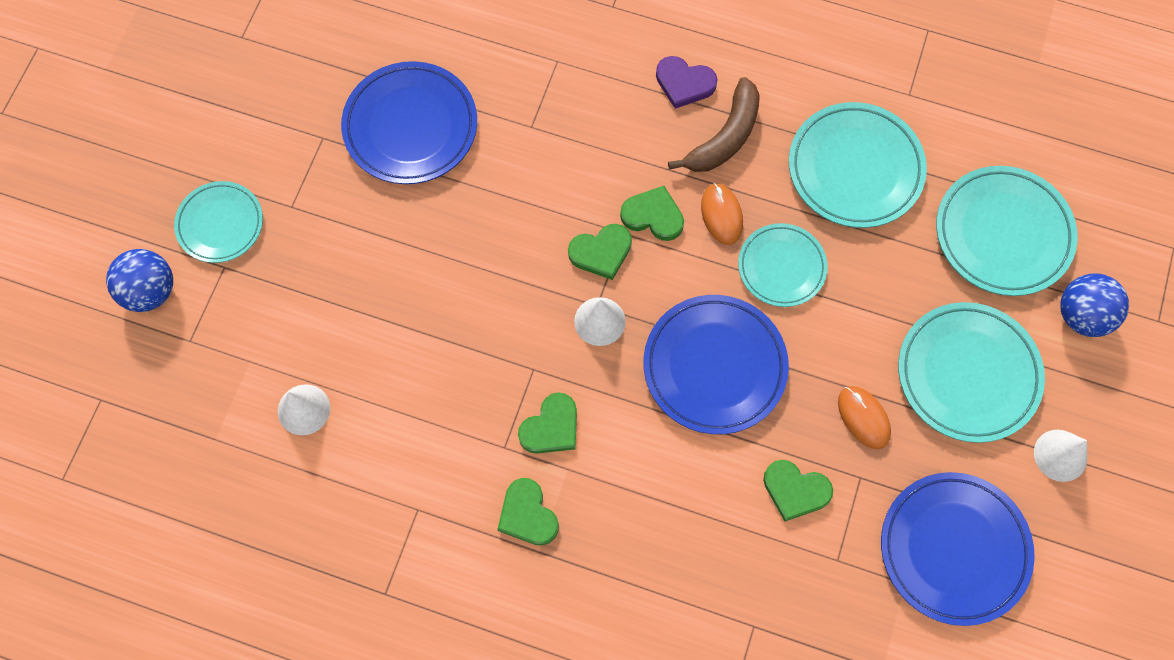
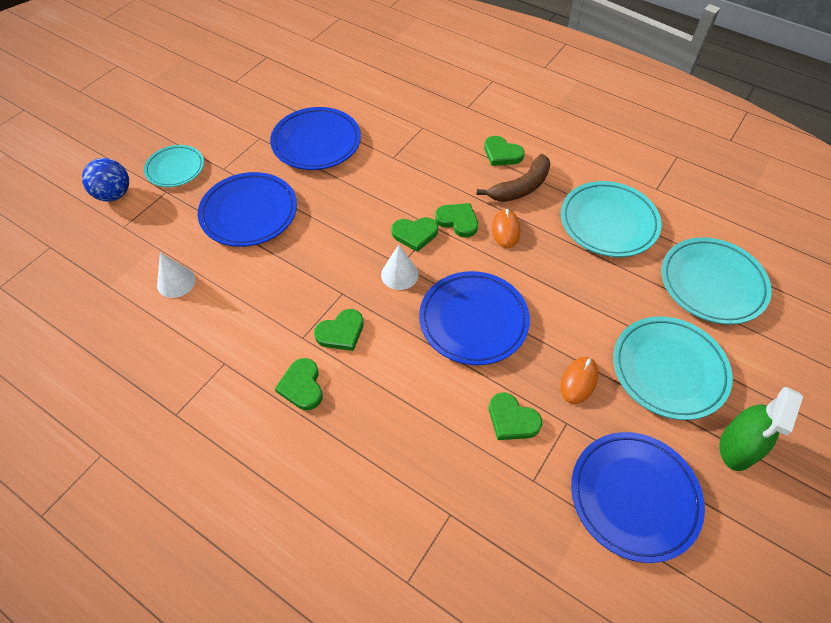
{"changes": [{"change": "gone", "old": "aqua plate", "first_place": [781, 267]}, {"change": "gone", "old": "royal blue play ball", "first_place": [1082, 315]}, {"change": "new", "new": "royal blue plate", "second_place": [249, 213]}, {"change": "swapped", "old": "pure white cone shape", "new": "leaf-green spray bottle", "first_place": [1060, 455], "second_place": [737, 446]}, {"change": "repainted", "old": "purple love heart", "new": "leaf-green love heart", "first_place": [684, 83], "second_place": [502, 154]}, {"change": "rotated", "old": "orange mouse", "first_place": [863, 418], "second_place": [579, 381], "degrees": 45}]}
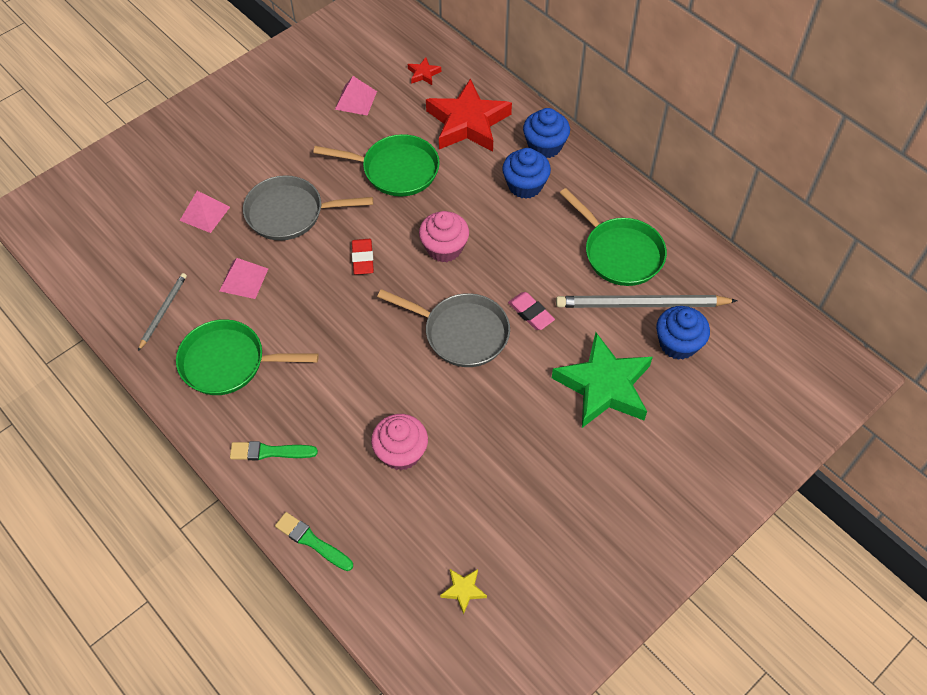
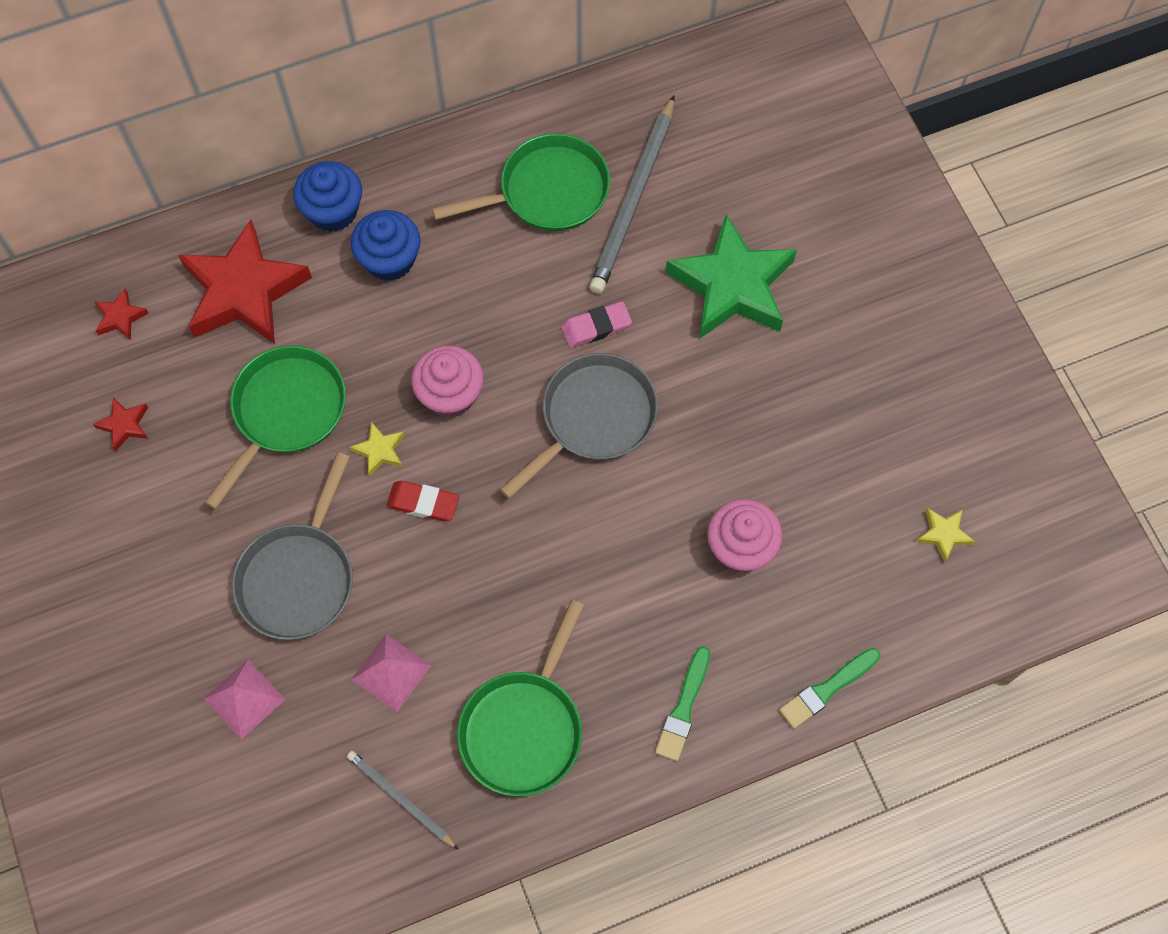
{"changes": [{"change": "gone", "old": "royal blue muffin", "first_place": [678, 344]}, {"change": "new", "new": "yellow star", "second_place": [380, 451]}, {"change": "swapped", "old": "rose-pink solid pyramid", "new": "scarlet star", "first_place": [356, 100], "second_place": [124, 425]}]}
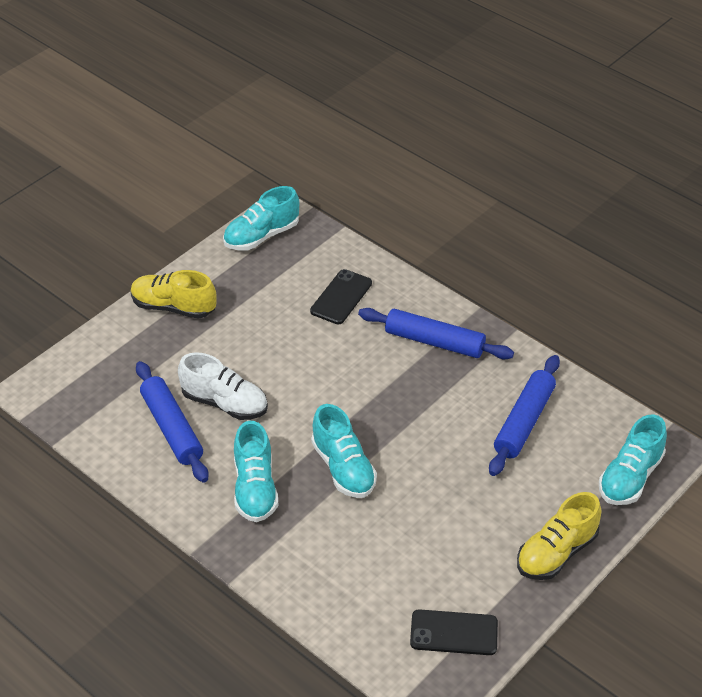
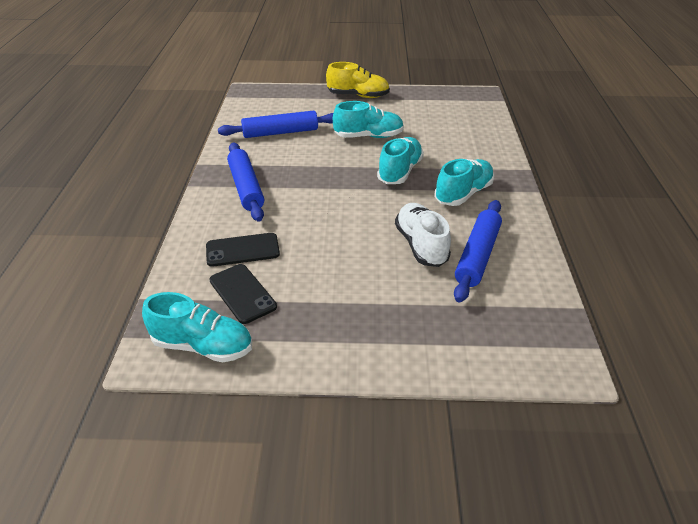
{"changes": [{"change": "gone", "old": "yellow shoe", "first_place": [173, 307]}, {"change": "shifted", "old": "black phone", "first_place": [454, 633], "second_place": [242, 293]}, {"change": "shifted", "old": "aqua shoe", "first_place": [630, 477], "second_place": [368, 136]}]}
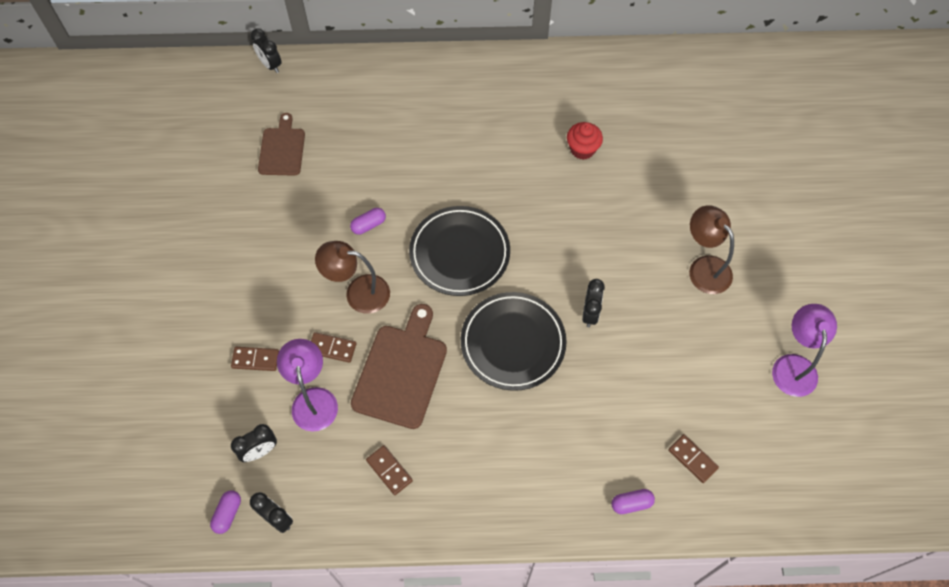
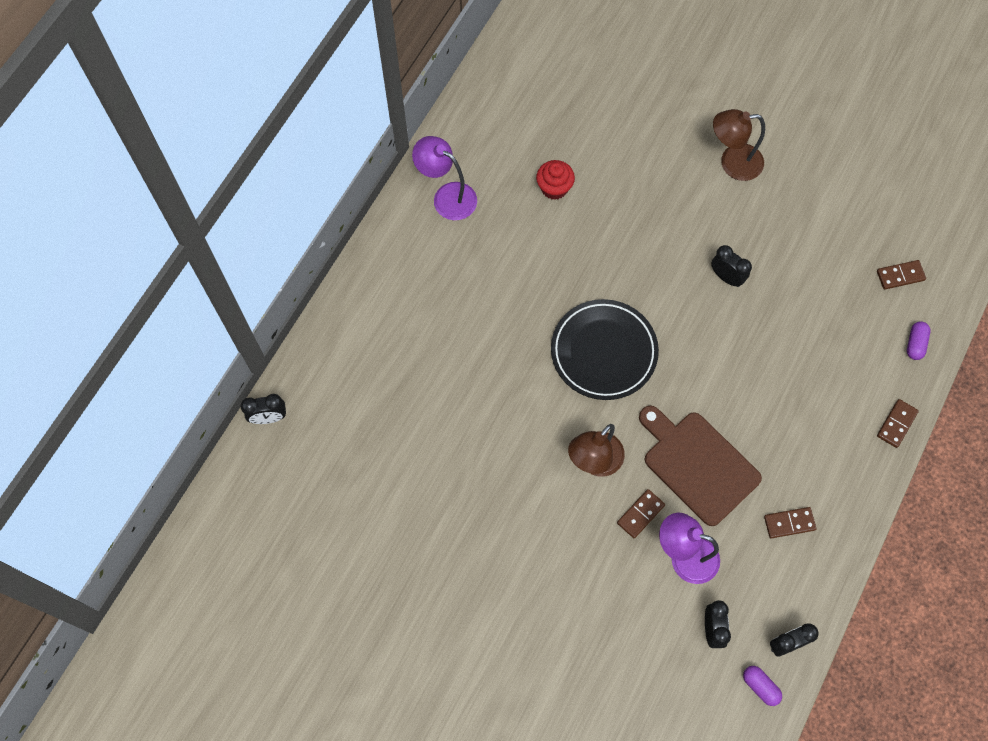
{"changes": [{"change": "gone", "old": "dark brown bread board", "first_place": [282, 149]}, {"change": "gone", "old": "purple capsule", "first_place": [368, 225]}, {"change": "gone", "old": "black plate", "first_place": [513, 343]}, {"change": "shifted", "old": "dark brown domino piece", "first_place": [255, 359], "second_place": [896, 424]}, {"change": "shifted", "old": "purple desk lamp", "first_place": [793, 365], "second_place": [447, 196]}]}
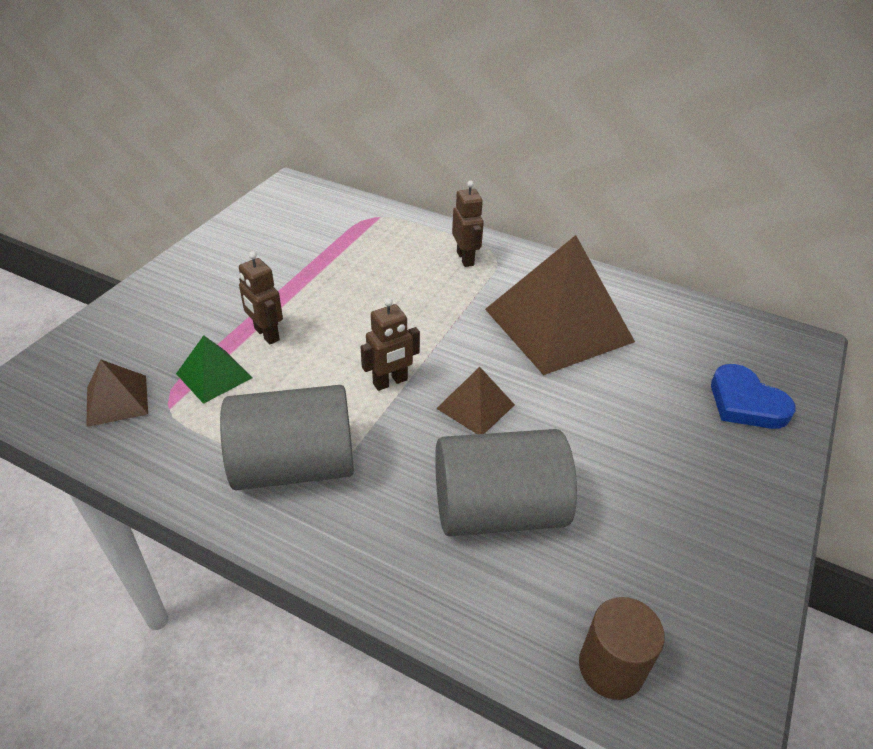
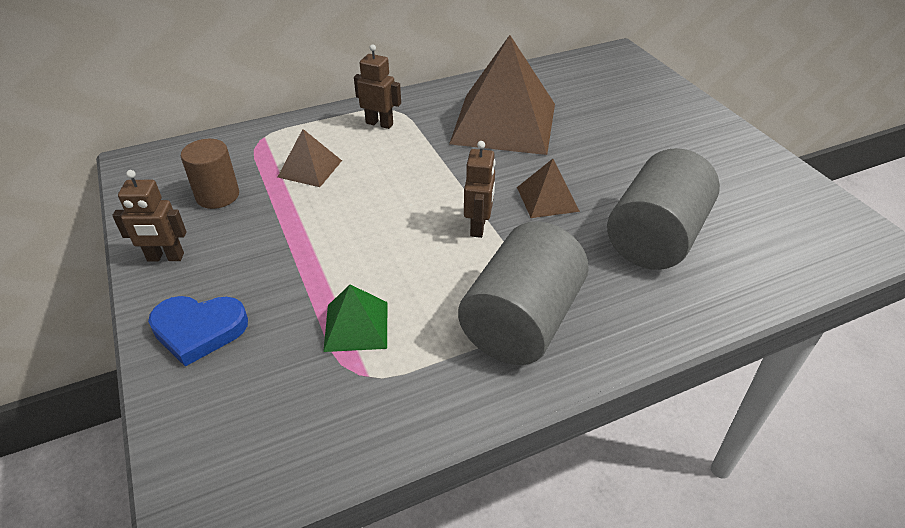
{"changes": [{"change": "shifted", "old": "dark brown solid pyramid", "first_place": [117, 400], "second_place": [310, 168]}, {"change": "shifted", "old": "dark brown robot figure", "first_place": [266, 334], "second_place": [165, 257]}, {"change": "shifted", "old": "dark brown solid cylinder", "first_place": [611, 667], "second_place": [217, 196]}, {"change": "shifted", "old": "royal blue love heart", "first_place": [745, 403], "second_place": [199, 330]}]}
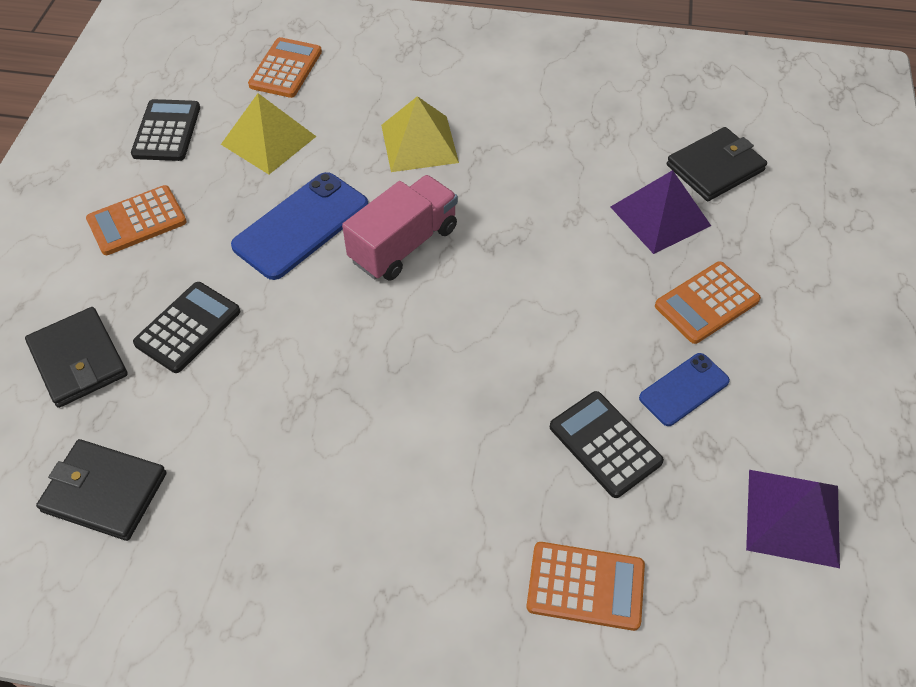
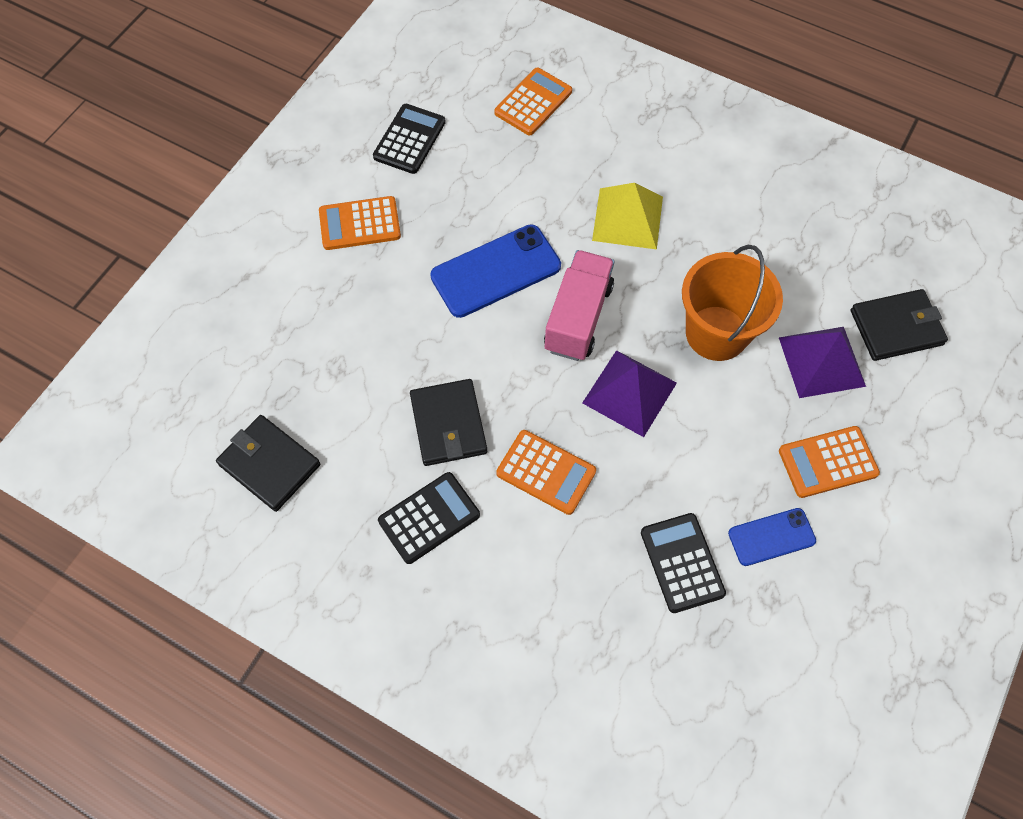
{"changes": [{"change": "gone", "old": "yellow solid pyramid", "first_place": [268, 140]}, {"change": "new", "new": "orange bucket", "second_place": [716, 333]}, {"change": "shifted", "old": "black wallet", "first_place": [78, 360], "second_place": [448, 424]}, {"change": "shifted", "old": "black adding machine", "first_place": [188, 327], "second_place": [429, 518]}, {"change": "shifted", "old": "orange adding machine", "first_place": [585, 586], "second_place": [546, 472]}, {"change": "shifted", "old": "purple solid pyramid", "first_place": [792, 517], "second_place": [629, 393]}, {"change": "rotated", "old": "rose-pink toy truck", "first_place": [403, 244], "second_place": [578, 317], "degrees": -45}]}
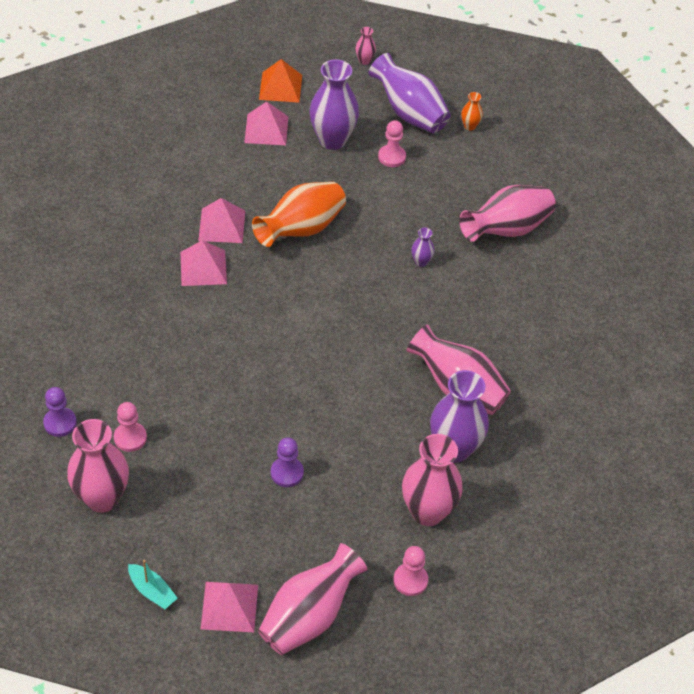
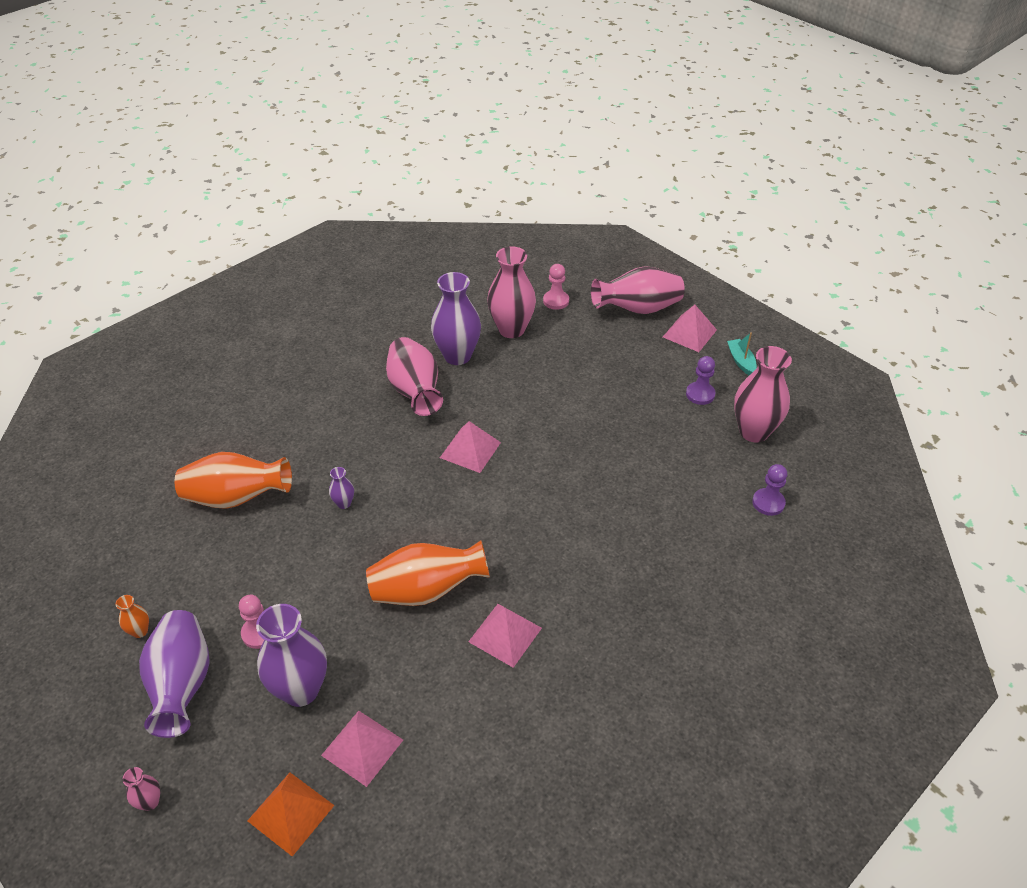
{"changes": [{"change": "gone", "old": "rose-pink chess pawn", "first_place": [130, 438]}, {"change": "shifted", "old": "rose-pink solid pyramid", "first_place": [203, 268], "second_place": [470, 450]}, {"change": "shifted", "old": "purple chess pawn", "first_place": [287, 473], "second_place": [700, 394]}, {"change": "repainted", "old": "rose-pink vase", "new": "orange vase", "first_place": [507, 229], "second_place": [236, 498]}]}
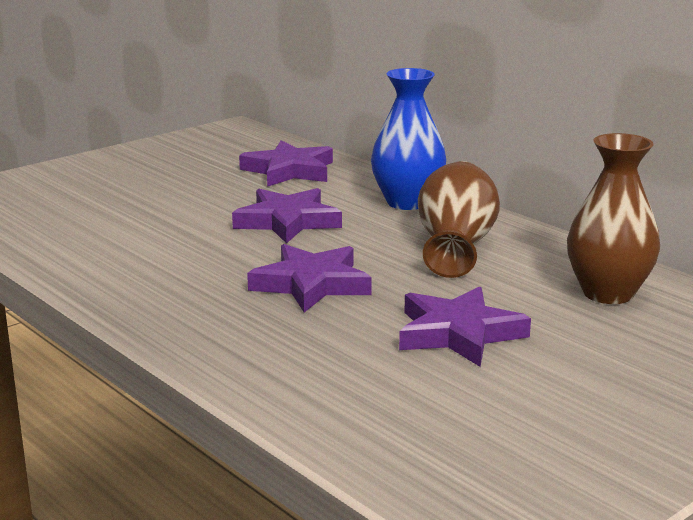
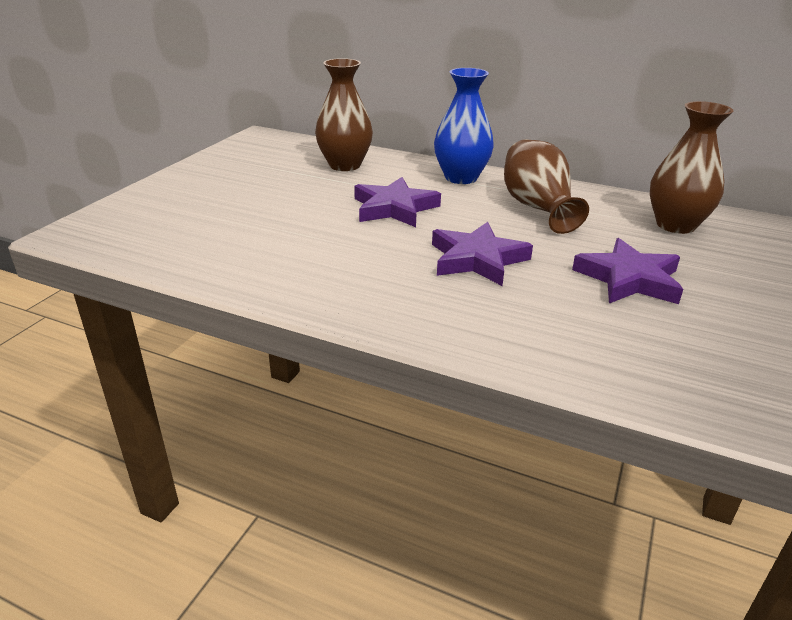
{"changes": [{"change": "swapped", "old": "purple star", "new": "dark brown vase", "first_place": [289, 170], "second_place": [345, 165]}]}
